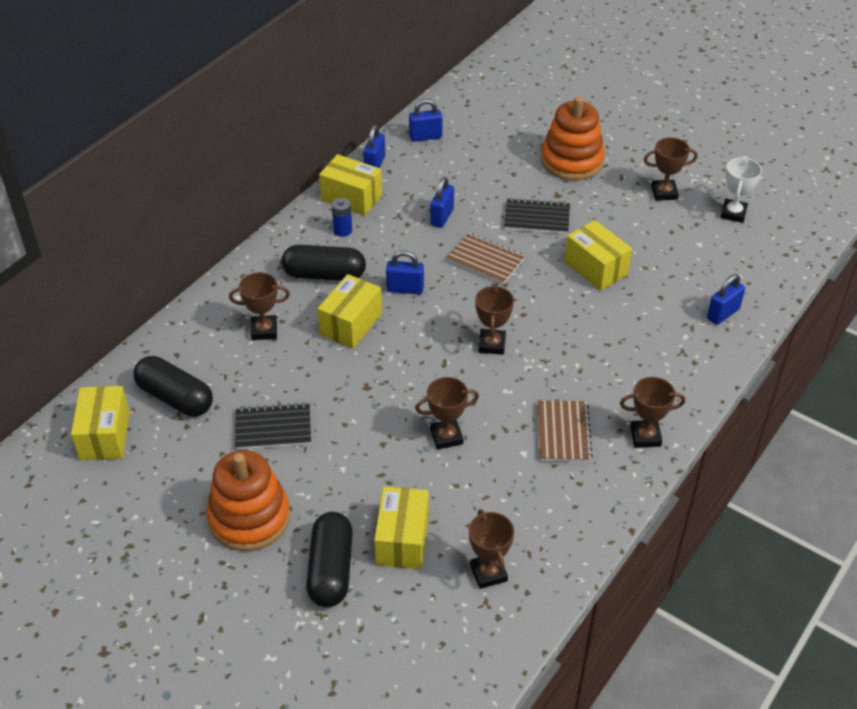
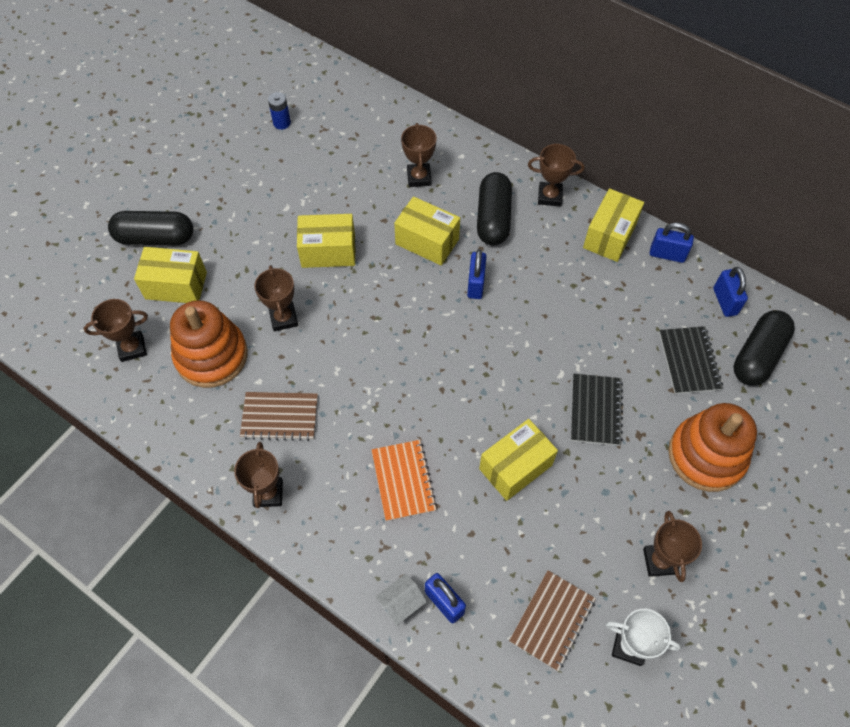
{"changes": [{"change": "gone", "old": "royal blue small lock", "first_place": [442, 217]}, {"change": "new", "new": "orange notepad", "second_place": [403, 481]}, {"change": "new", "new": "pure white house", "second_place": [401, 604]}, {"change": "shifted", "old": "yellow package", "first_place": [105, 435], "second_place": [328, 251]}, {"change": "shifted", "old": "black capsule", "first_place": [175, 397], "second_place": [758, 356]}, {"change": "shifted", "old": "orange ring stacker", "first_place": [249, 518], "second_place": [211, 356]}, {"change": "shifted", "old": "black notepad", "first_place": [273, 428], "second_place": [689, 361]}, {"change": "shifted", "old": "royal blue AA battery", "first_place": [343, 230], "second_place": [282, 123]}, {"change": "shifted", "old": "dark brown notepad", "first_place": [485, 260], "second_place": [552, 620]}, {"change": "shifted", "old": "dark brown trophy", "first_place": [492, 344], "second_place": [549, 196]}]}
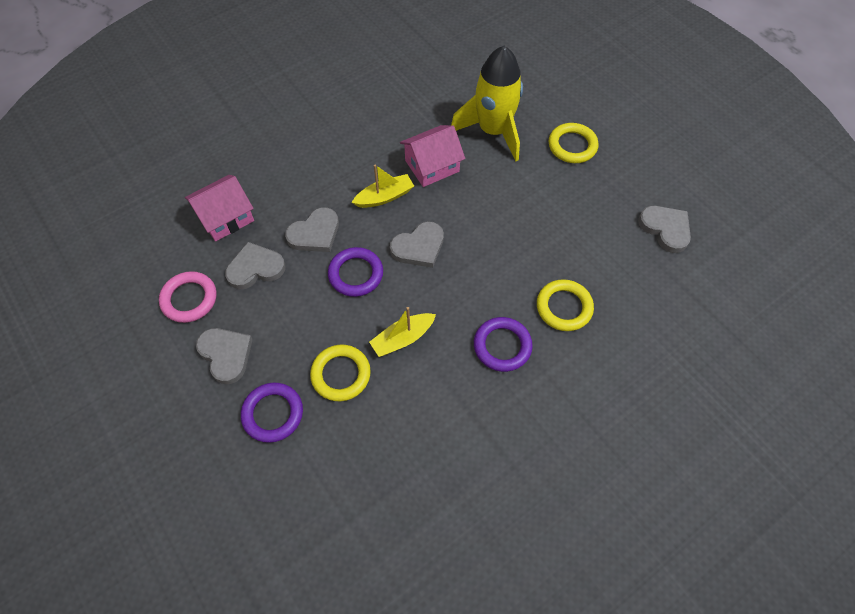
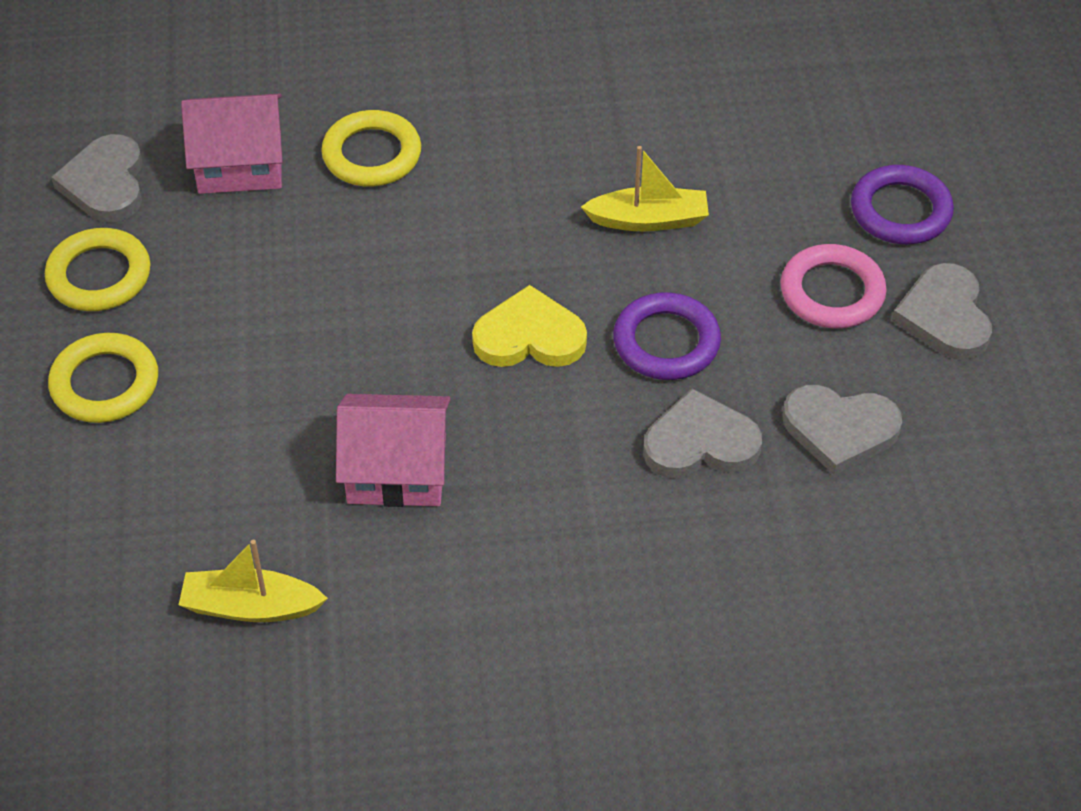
{"changes": [{"change": "gone", "old": "yellow rocket", "first_place": [493, 131]}, {"change": "gone", "old": "purple torus", "first_place": [502, 346]}, {"change": "shifted", "old": "rose-pink torus", "first_place": [189, 299], "second_place": [832, 292]}, {"change": "shifted", "old": "rose-pink house", "first_place": [225, 217], "second_place": [240, 164]}, {"change": "shifted", "old": "yellow torus", "first_place": [341, 374], "second_place": [99, 275]}, {"change": "shifted", "old": "yellow boat", "first_place": [384, 197], "second_place": [251, 607]}, {"change": "repainted", "old": "ash-grey love heart", "new": "yellow love heart", "first_place": [419, 247], "second_place": [529, 336]}]}
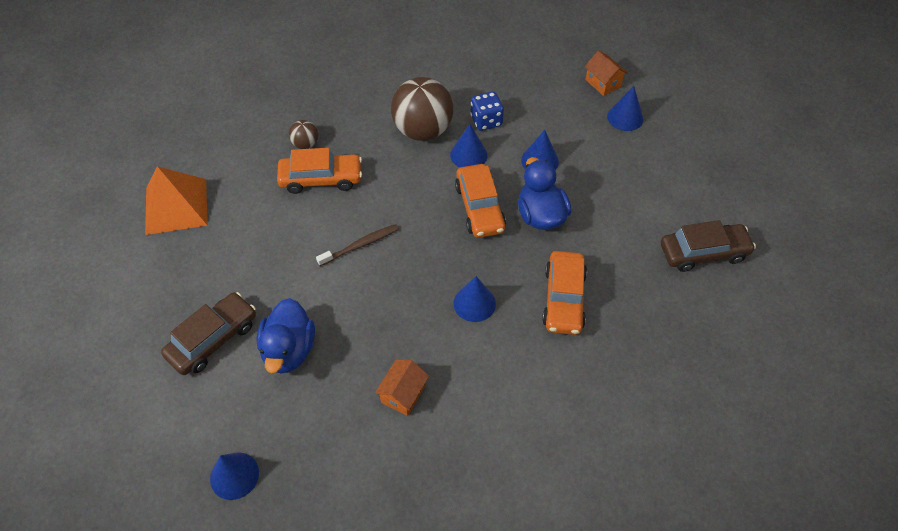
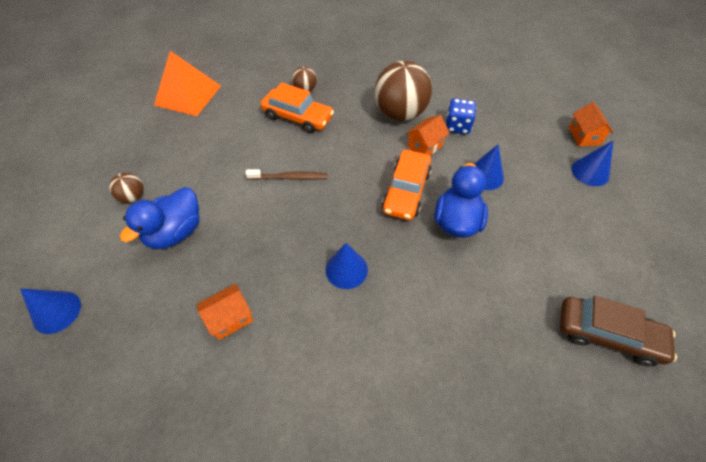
{"changes": [{"change": "gone", "old": "orange car", "first_place": [563, 299]}, {"change": "swapped", "old": "dark brown car", "new": "dark brown play ball", "first_place": [213, 339], "second_place": [133, 197]}, {"change": "swapped", "old": "royal blue cone shape", "new": "orange house", "first_place": [468, 155], "second_place": [425, 146]}]}
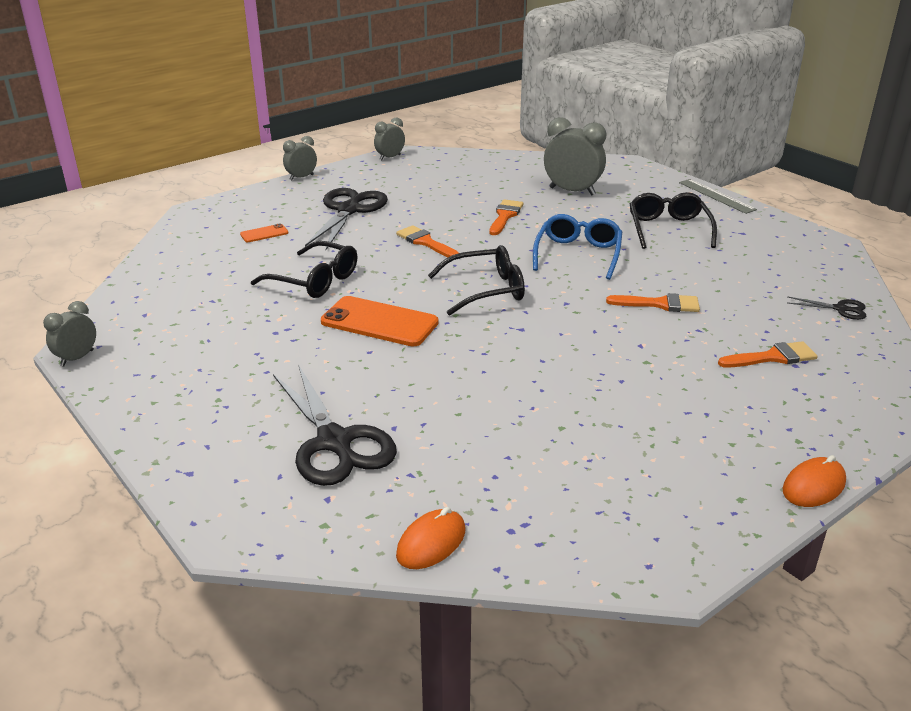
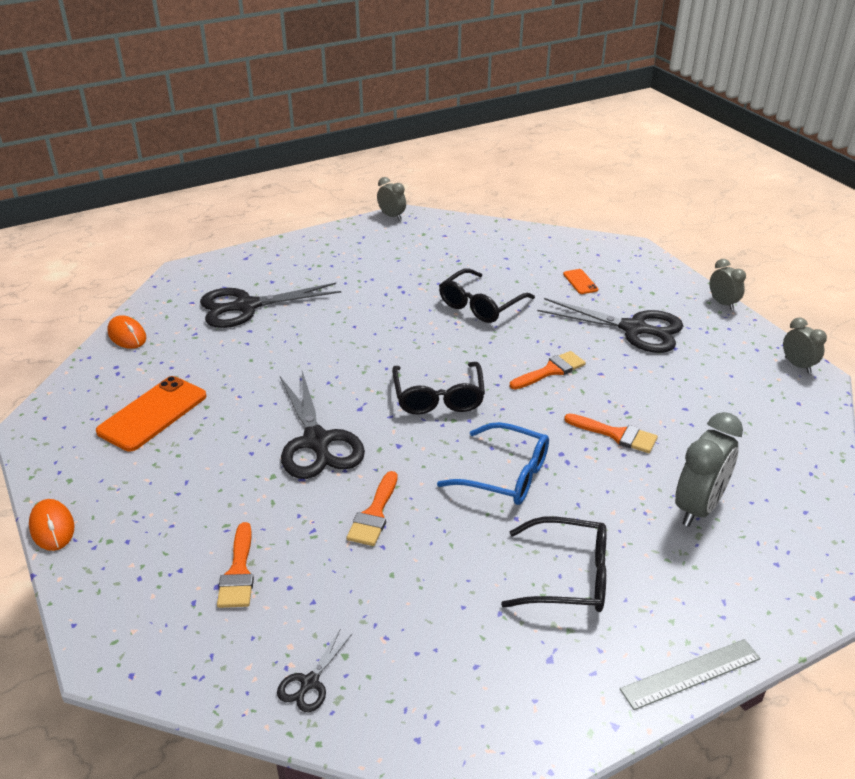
{"changes": [{"change": "new", "new": "black scissors", "second_place": [316, 441]}, {"change": "shifted", "old": "orange phone", "first_place": [379, 322], "second_place": [153, 414]}]}
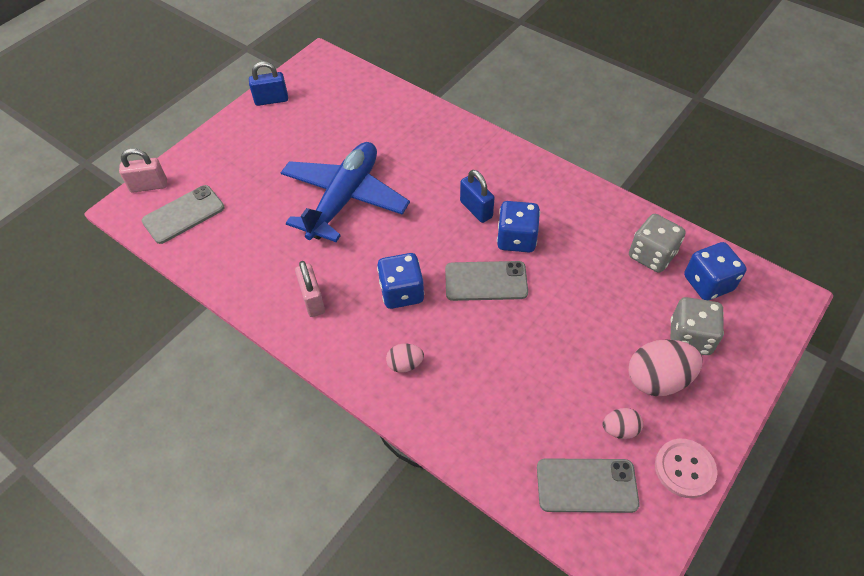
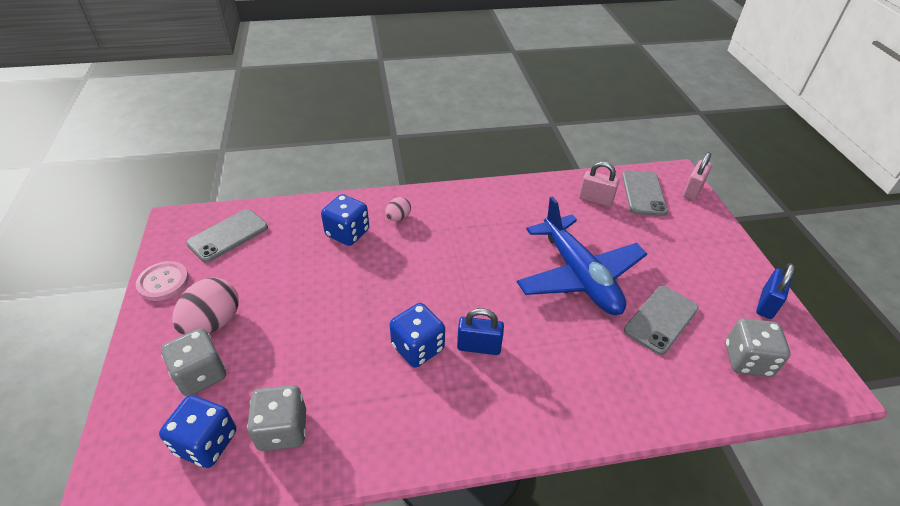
{"changes": [{"change": "gone", "old": "rose-pink egg", "first_place": [620, 429]}, {"change": "new", "new": "ash-grey die", "second_place": [747, 360]}, {"change": "shifted", "old": "rose-pink small lock", "first_place": [313, 300], "second_place": [595, 200]}, {"change": "shifted", "old": "royal blue die", "first_place": [402, 292], "second_place": [347, 233]}, {"change": "shifted", "old": "ash-grey phone", "first_place": [486, 281], "second_place": [661, 319]}]}
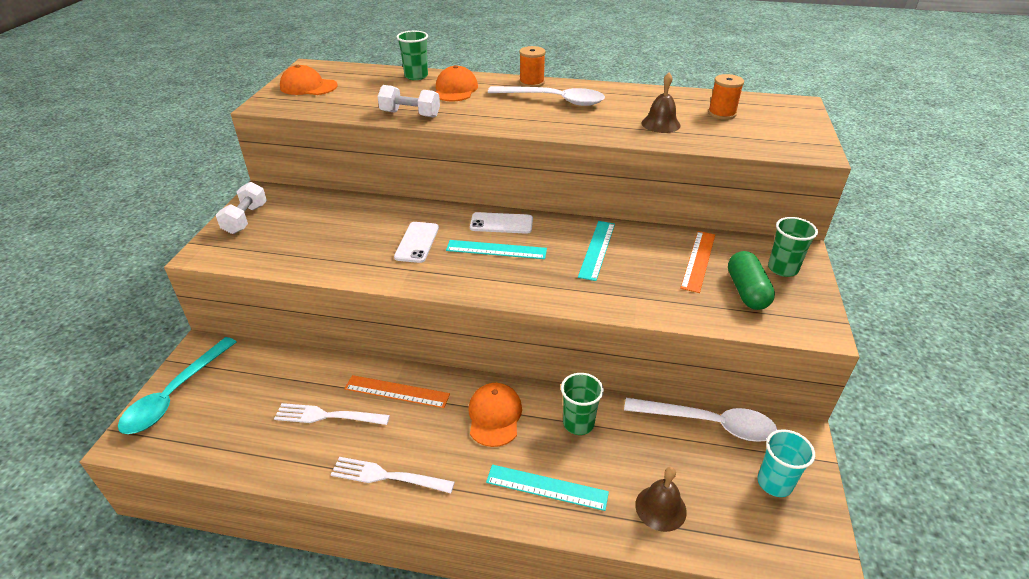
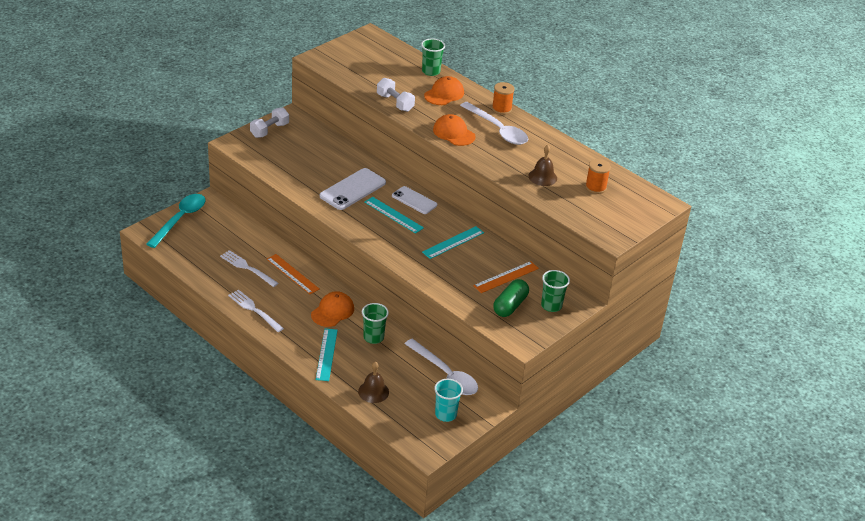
{"changes": [{"change": "shifted", "old": "orange peaked cap", "first_place": [308, 86], "second_place": [454, 133]}, {"change": "rotated", "old": "aqua teaspoon", "first_place": [175, 394], "second_place": [180, 219], "degrees": 150}, {"change": "rotated", "old": "aqua measuring stick", "first_place": [547, 487], "second_place": [326, 354], "degrees": 45}, {"change": "scaled", "old": "pure white phone", "first_place": [417, 242], "second_place": [352, 189], "factor": 1.52}]}
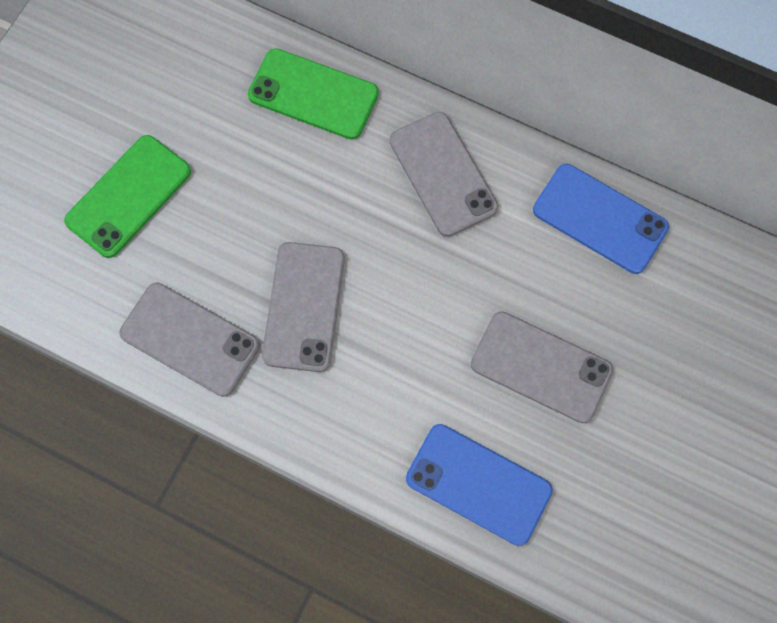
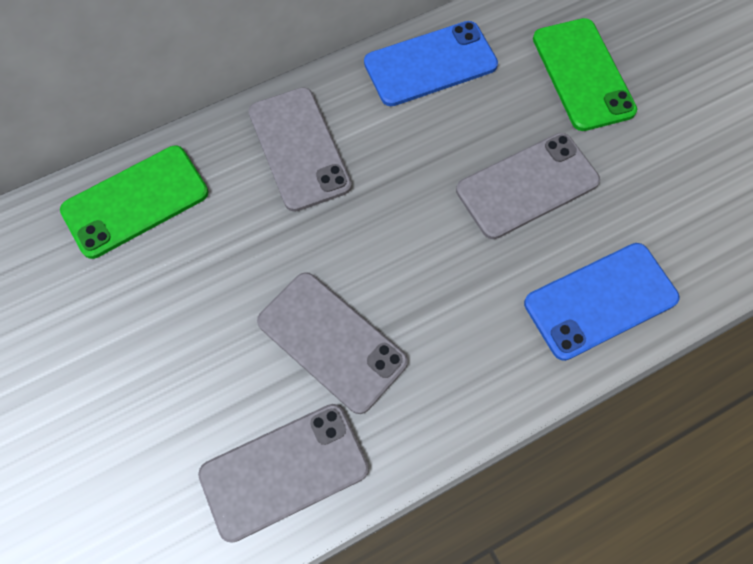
{"changes": [{"change": "shifted", "old": "leaf-green phone", "first_place": [128, 196], "second_place": [582, 74]}, {"change": "rotated", "old": "ash-grey phone", "first_place": [442, 174], "second_place": [299, 149], "degrees": 60}]}
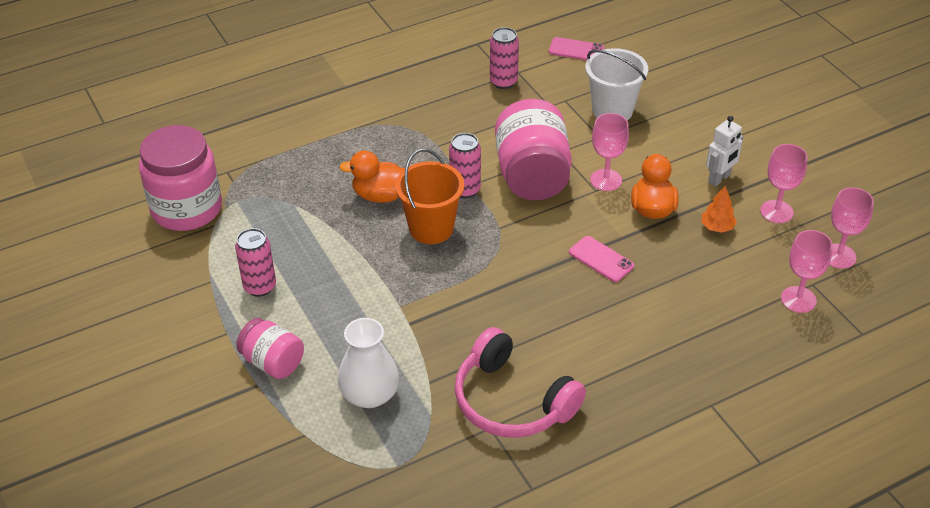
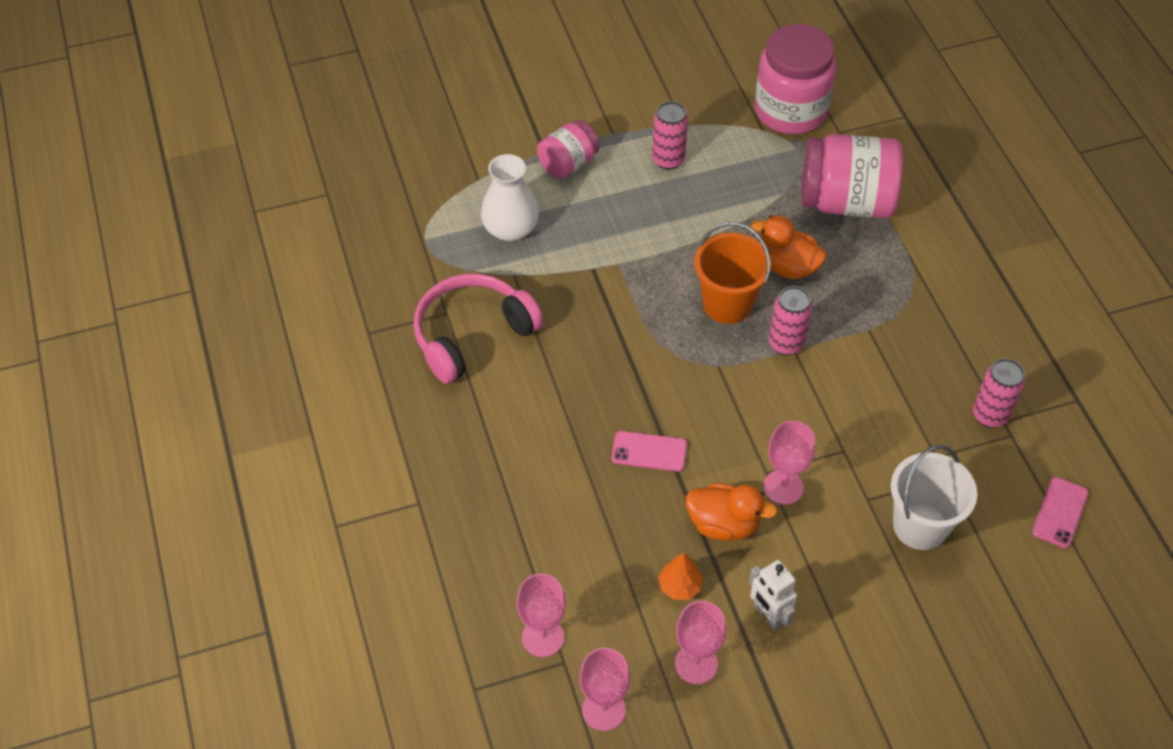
{"changes": [{"change": "shifted", "old": "rose-pink jar", "first_place": [532, 176], "second_place": [846, 202]}, {"change": "rotated", "old": "orange toy duck", "first_place": [381, 196], "second_place": [787, 266], "degrees": -75}, {"change": "rotated", "old": "rose-pink phone", "first_place": [601, 259], "second_place": [649, 451], "degrees": 45}]}
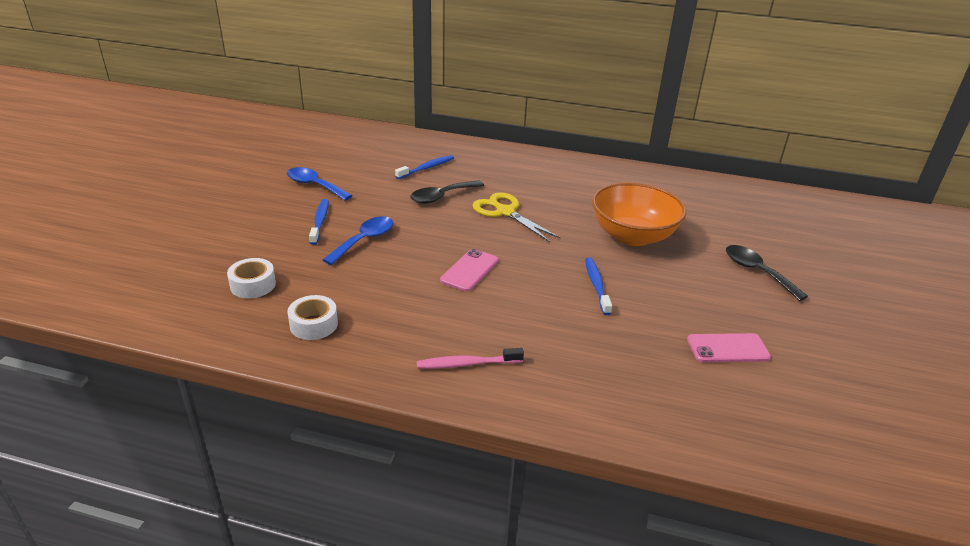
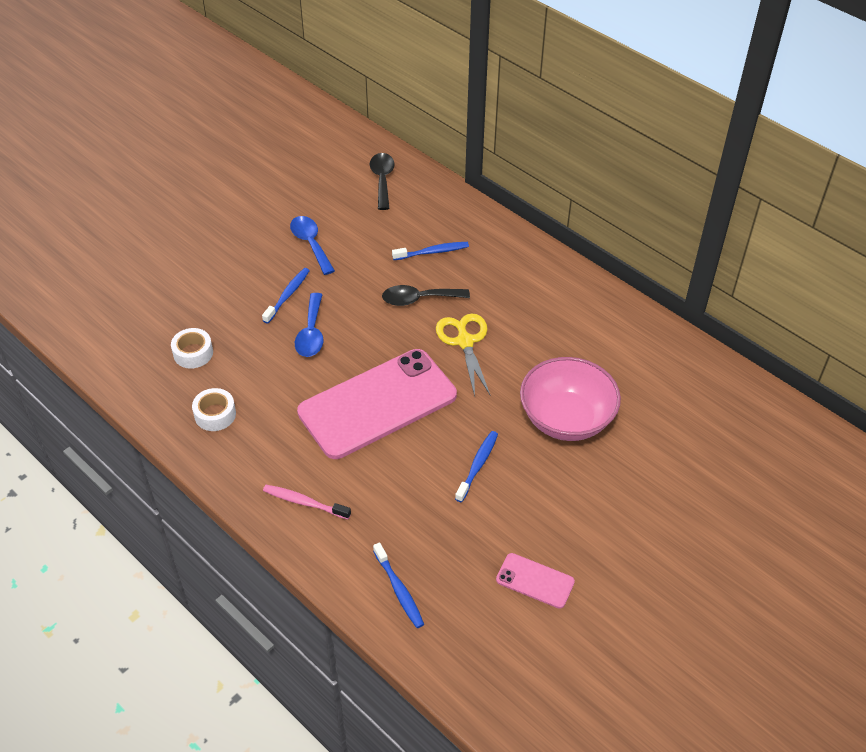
{"changes": [{"change": "new", "new": "royal blue toothbrush", "second_place": [399, 589]}, {"change": "shifted", "old": "black teaspoon", "first_place": [757, 272], "second_place": [382, 180]}, {"change": "repainted", "old": "orange deep dish", "new": "rose-pink deep dish", "first_place": [632, 236], "second_place": [566, 419]}, {"change": "rotated", "old": "royal blue teaspoon", "first_place": [364, 240], "second_place": [311, 333], "degrees": 120}, {"change": "scaled", "old": "rose-pink phone", "first_place": [469, 270], "second_place": [377, 404], "factor": 2.31}]}
